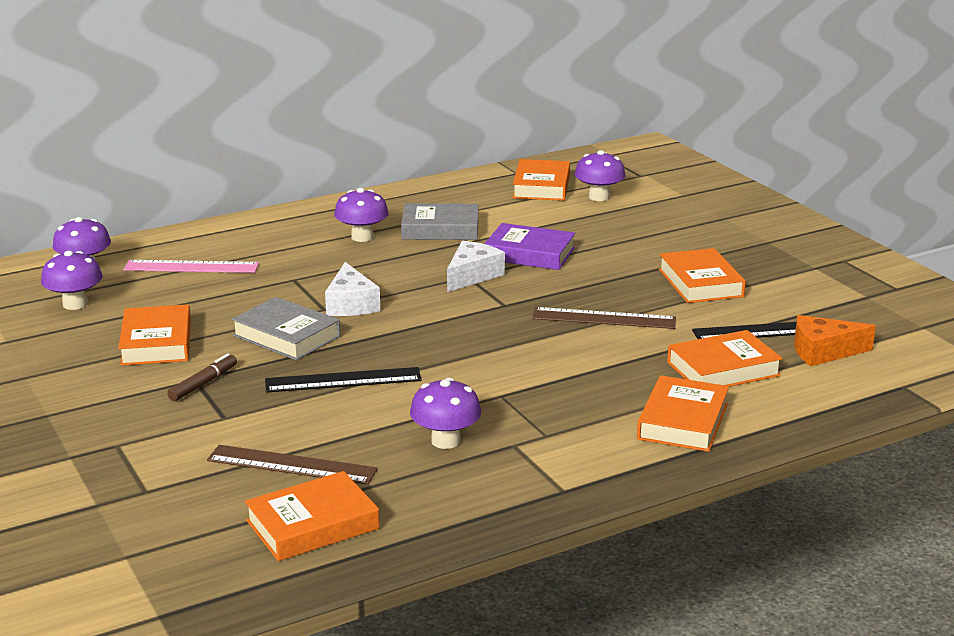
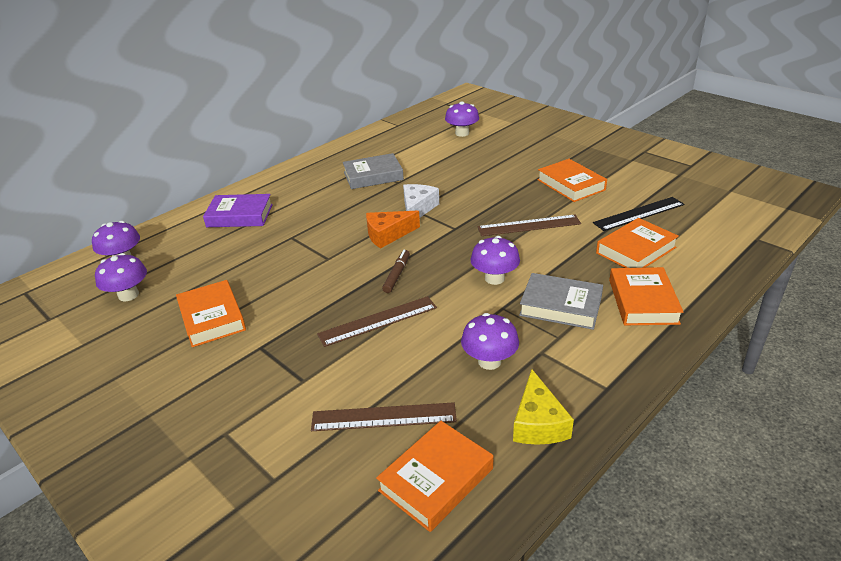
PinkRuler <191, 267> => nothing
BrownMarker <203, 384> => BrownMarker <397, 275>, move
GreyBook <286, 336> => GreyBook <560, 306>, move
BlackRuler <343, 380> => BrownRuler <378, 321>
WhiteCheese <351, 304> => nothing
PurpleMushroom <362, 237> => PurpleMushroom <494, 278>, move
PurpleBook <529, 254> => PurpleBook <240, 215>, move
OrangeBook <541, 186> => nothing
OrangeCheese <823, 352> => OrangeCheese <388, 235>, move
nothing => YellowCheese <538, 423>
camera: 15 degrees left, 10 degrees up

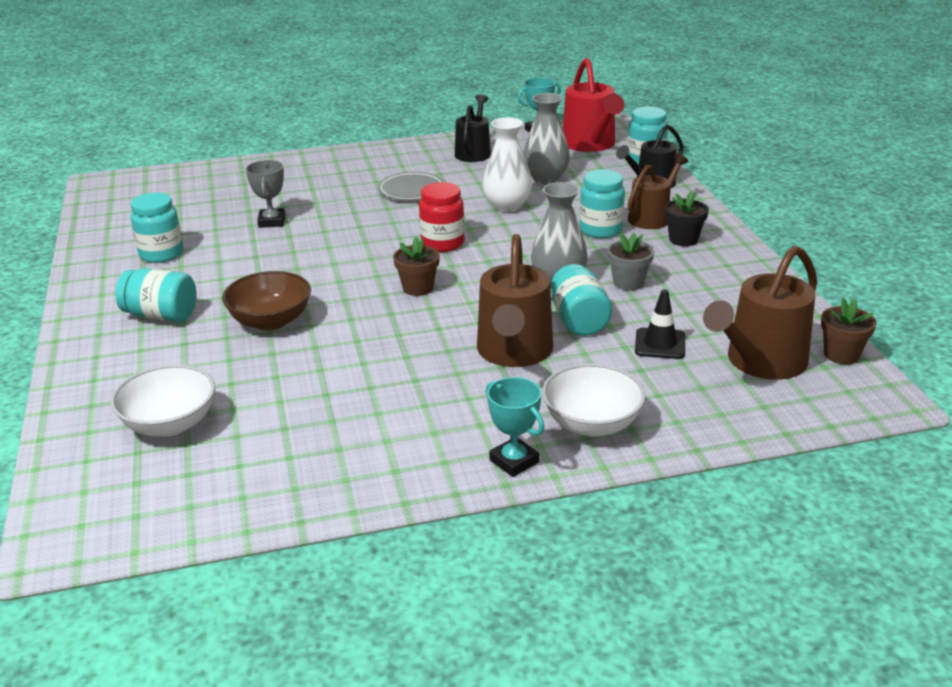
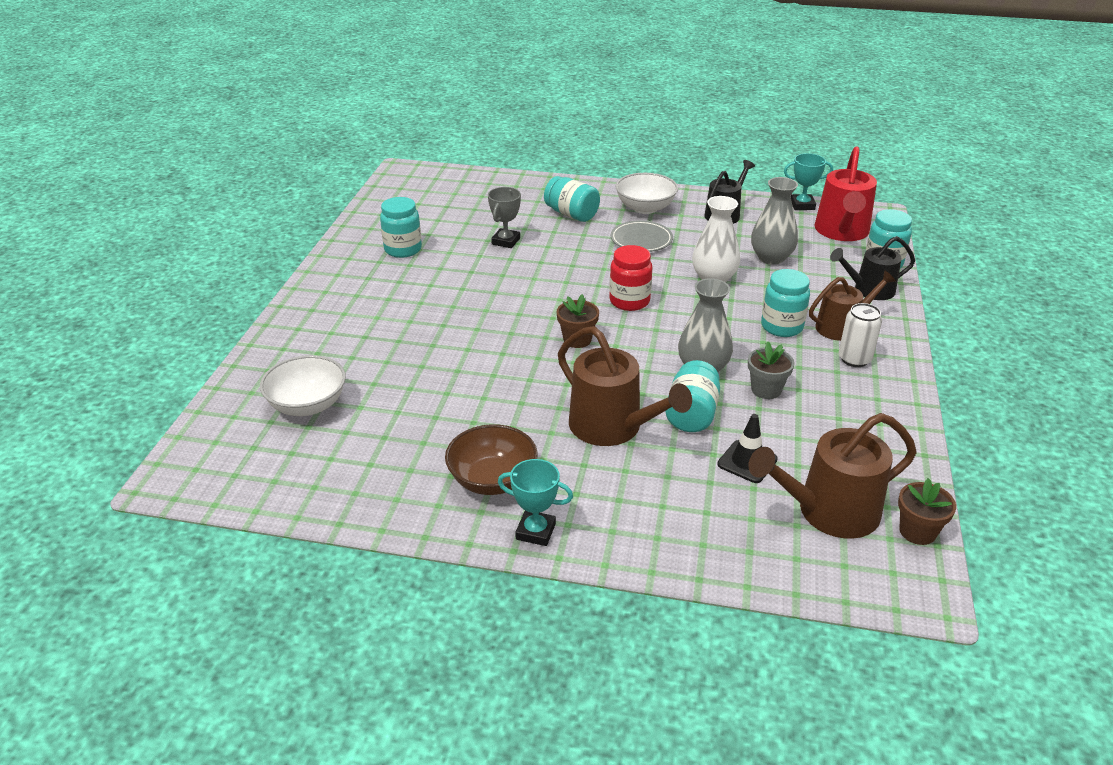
TurquoiseJar <161, 315> => TurquoiseJar <571, 214>, move
BrownBowl <270, 321> => BrownBowl <492, 480>, move
BrownWateringCan <514, 352> => BrownWateringCan <612, 427>, 75 degrees counterclockwise
TurquoiseTrophy <514, 461> => TurquoiseTrophy <535, 531>, 60 degrees counterclockwise
WhiteBowl <592, 424> => WhiteBowl <645, 208>, move
BlackFlowerPot <683, 239> => WhiteCan <854, 359>
camera: 25 degrees right, 5 degrees up

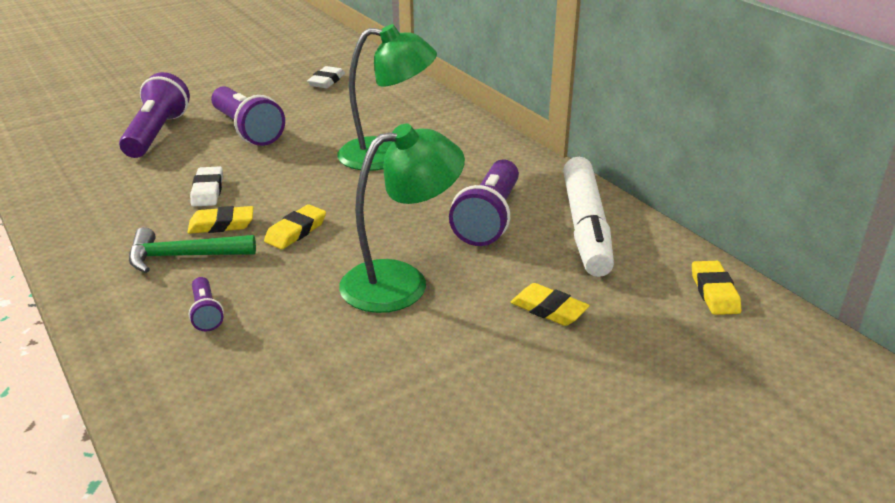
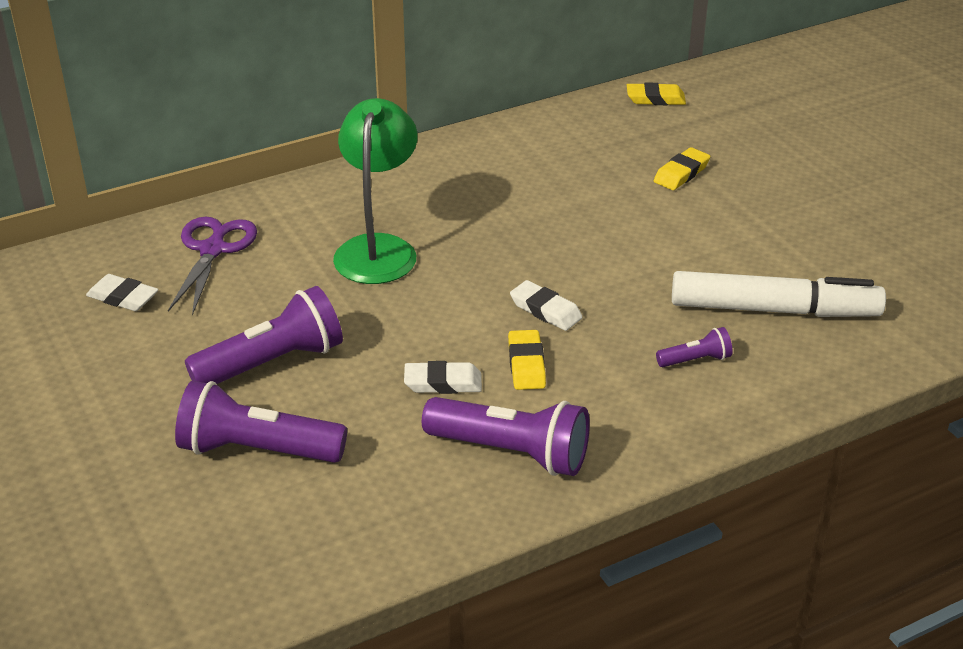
GreenHammer <184, 256> => nothing
YellowEraser <296, 231> => WhiteEraser <545, 310>
GreenLamp <401, 282> => nothing
PurpleFlashlight <489, 219> => PurpleFlashlight <511, 452>, move
WhiteMarker <585, 227> => WhiteMarker <774, 310>, move
nothing => PurpleScissors <213, 250>
camera: 85 degrees left, 5 degrees up

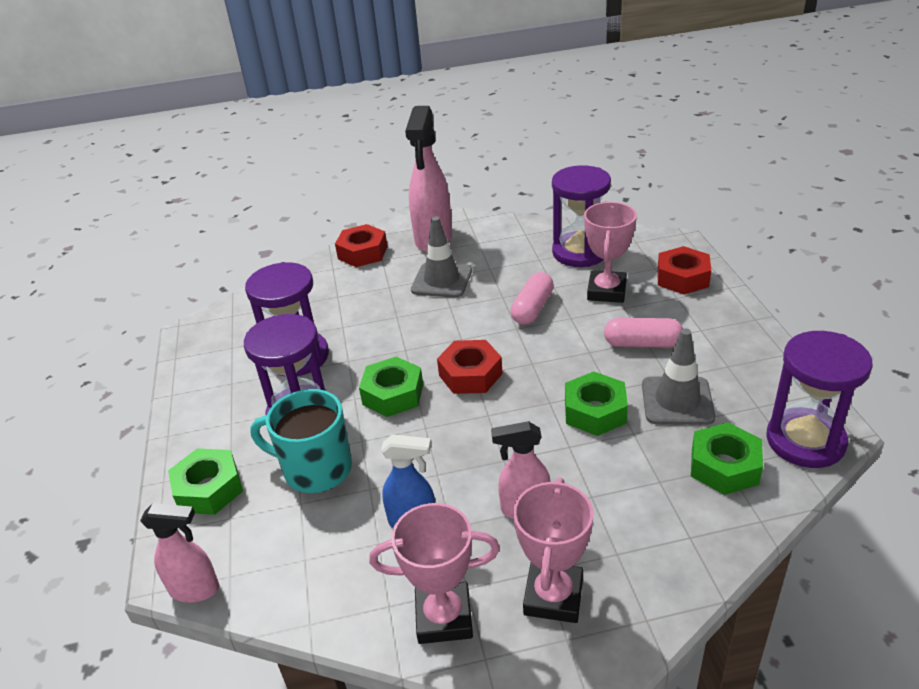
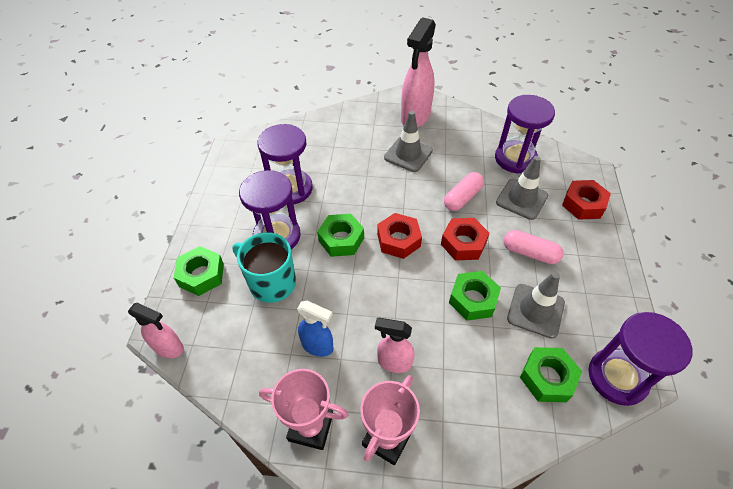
RedNut <363, 252> => RedNut <463, 243>, move
PinkTrophy <606, 291> => GreyTrafficCone <521, 199>
camera: 15 degrees right, 15 degrees up

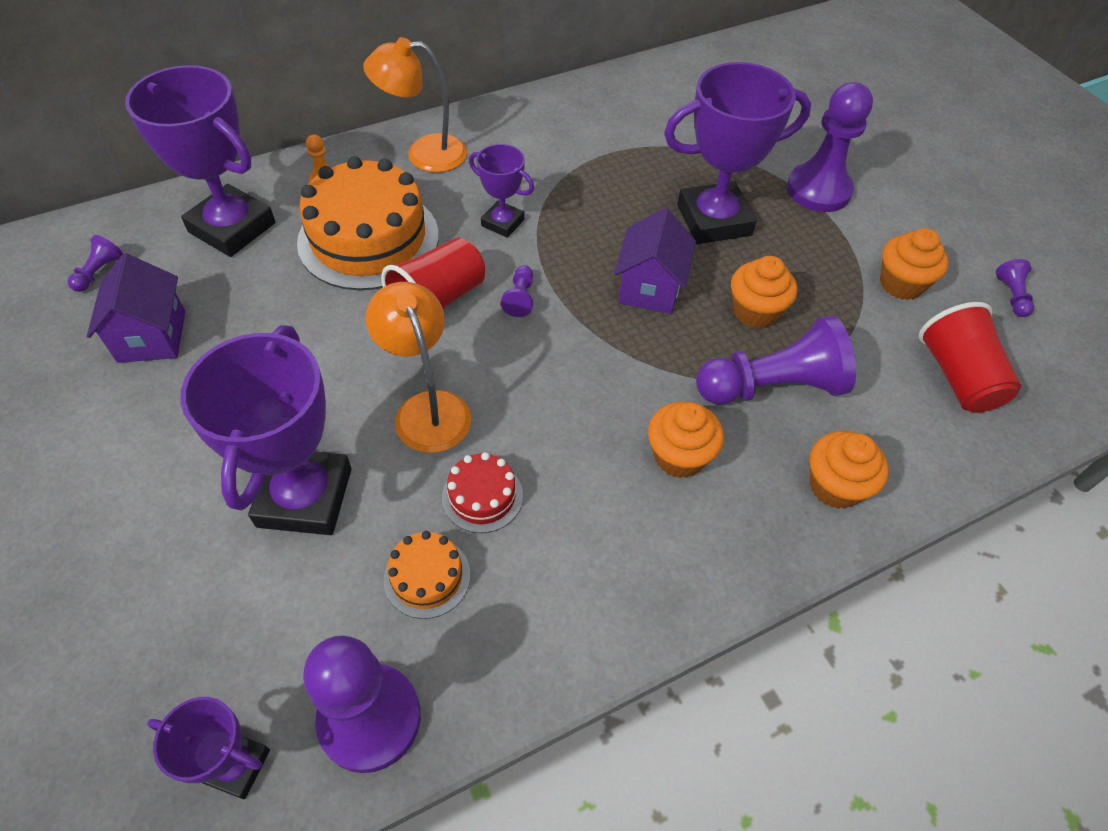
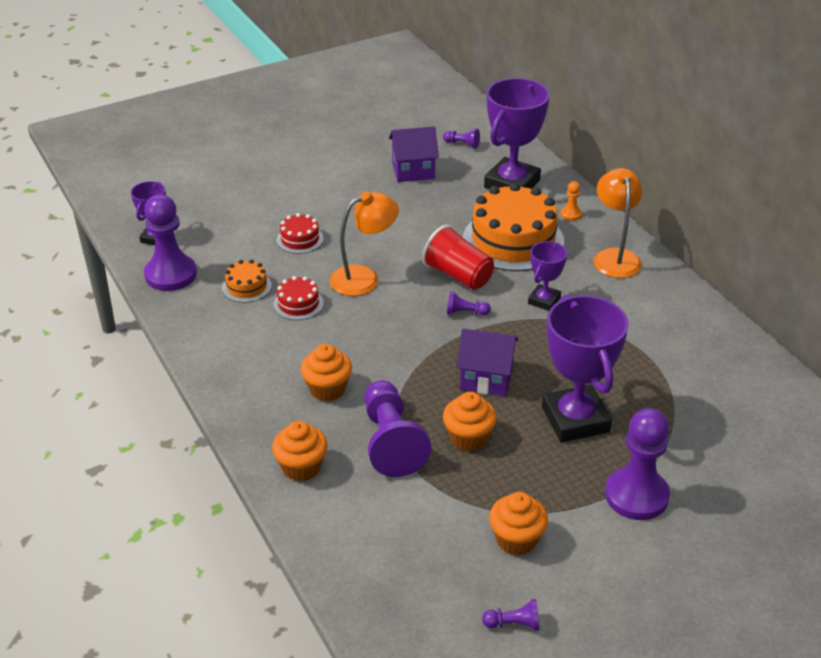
PurpleTrophy <305, 497> => RedCake <300, 239>
RedCup <957, 377> => nothing
camera: 90 degrees right, 15 degrees down

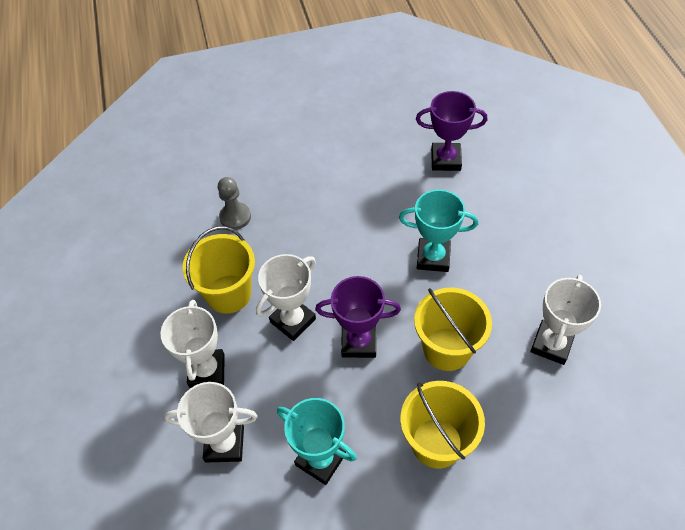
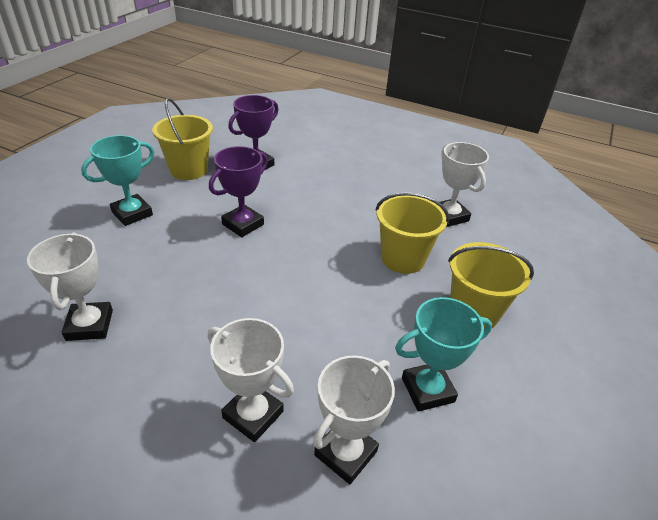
YellowBucket <228, 294> => YellowBucket <189, 170>, move
GreyPawn <235, 217> => nothing
WhiteTrophy <293, 320> => WhiteTrophy <89, 325>, move
PurpleTrophy <359, 342> => PurpleTrophy <243, 224>, move
TurquoiseTrophy <433, 258> => TurquoiseTrophy <132, 213>, move
camera: 55 degrees left, 15 degrees down

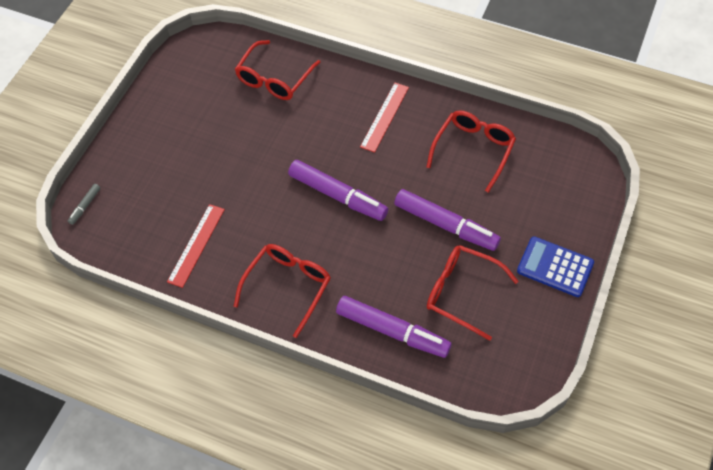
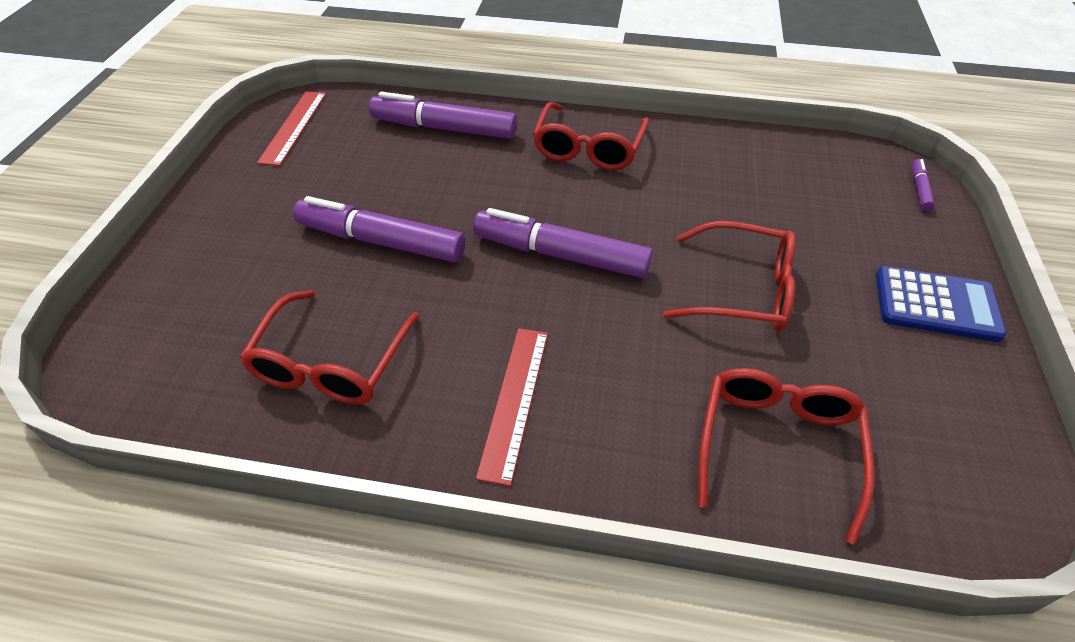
GreyMarker <85, 206> => PurpleMarker <919, 189>
RedRuler <196, 245> => RedRuler <293, 127>, move
RedGlasses <462, 292> => RedGlasses <742, 290>, move
BlueCalculator <555, 267> => BlueCalculator <936, 305>, move
camera: 165 degrees right, 10 degrees down

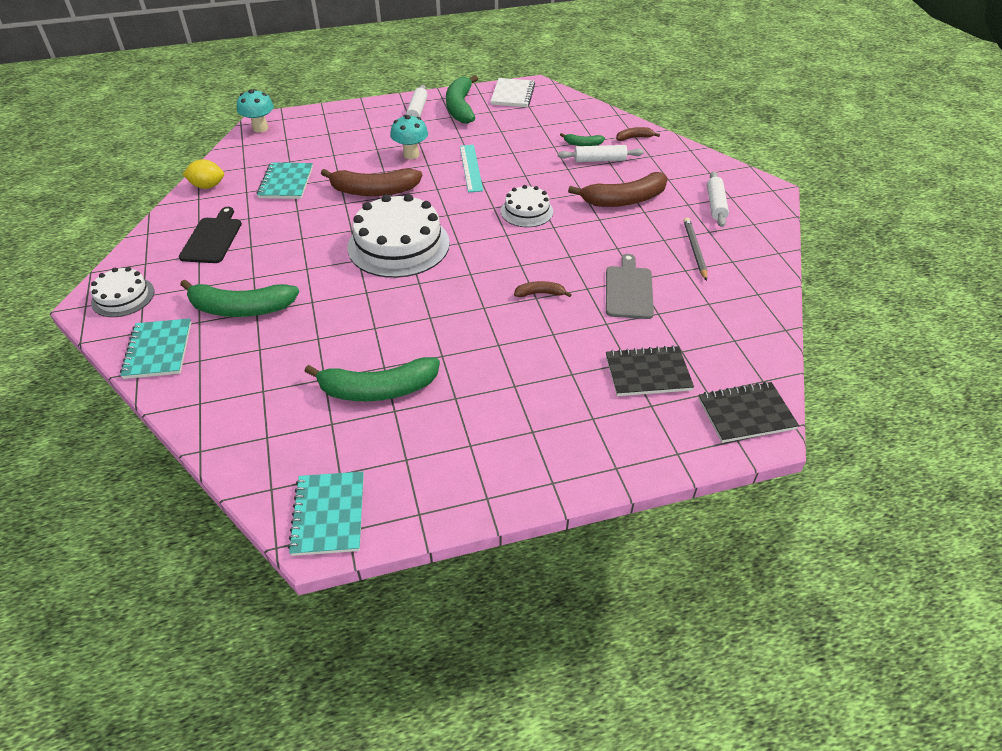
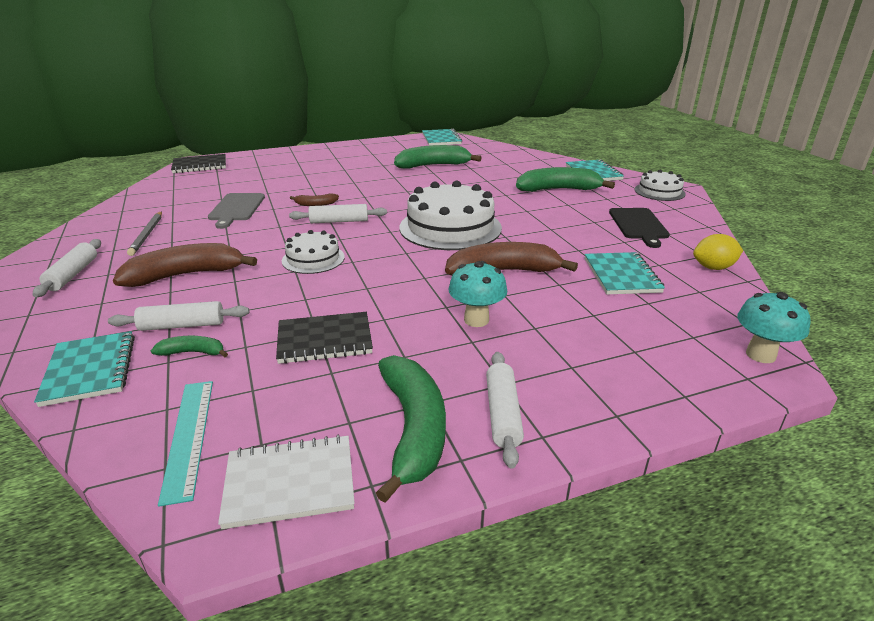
TurquoiseRuler <471, 168> => TurquoiseRuler <188, 436>, move
WhiteNotebook <513, 94> => WhiteNotebook <290, 483>, 75 degrees clockwise
BlackNotebook <647, 373> => BlackNotebook <324, 340>, move
BrownBanana <634, 138> => TurquoiseNotebook <90, 370>
nothing => WhiteRollingPin <339, 221>
camera: 175 degrees right, 15 degrees down

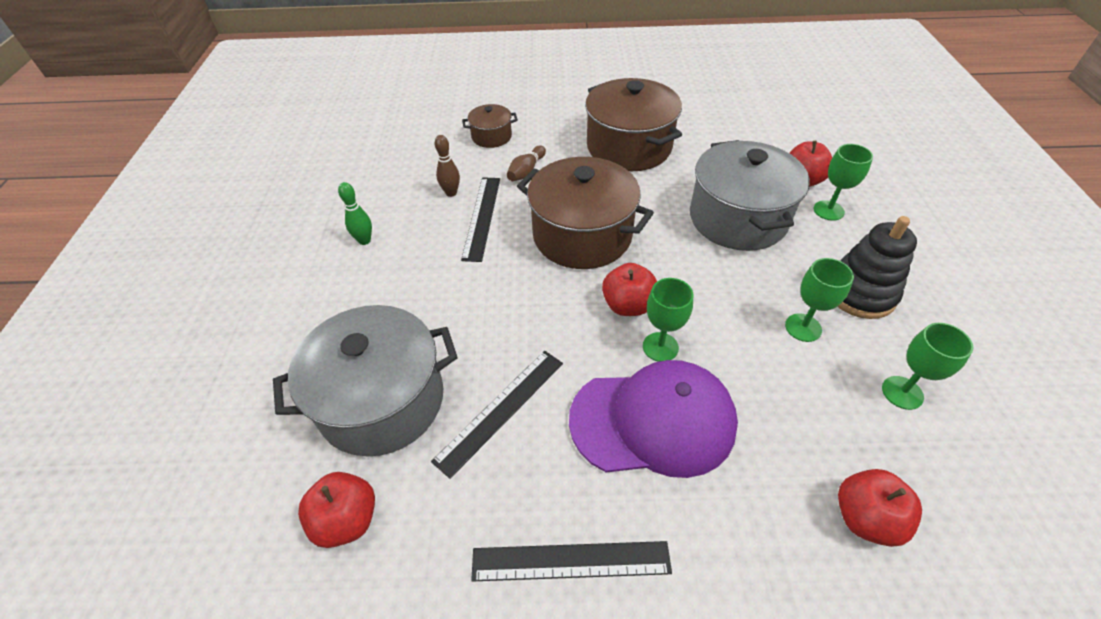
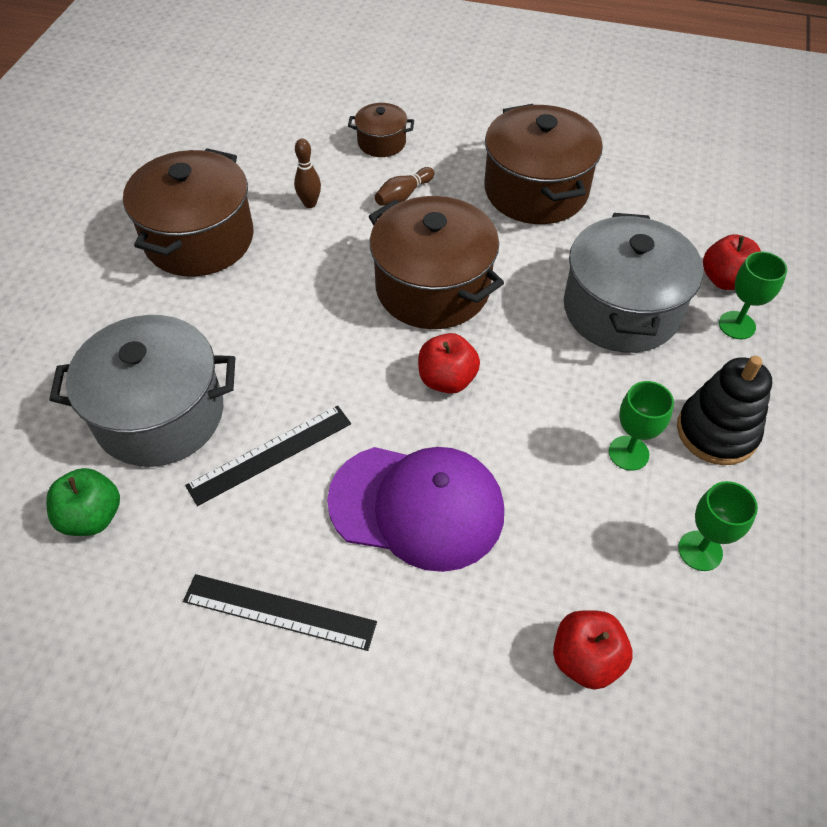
RedApple <347, 520> => GreenApple <92, 517>
GreenBowlingPin <364, 240> => BrownPot <199, 239>
BlackRuler <482, 217> => nothing
GreenGoblet <660, 347> => nothing
camera: 15 degrees right, 5 degrees up

